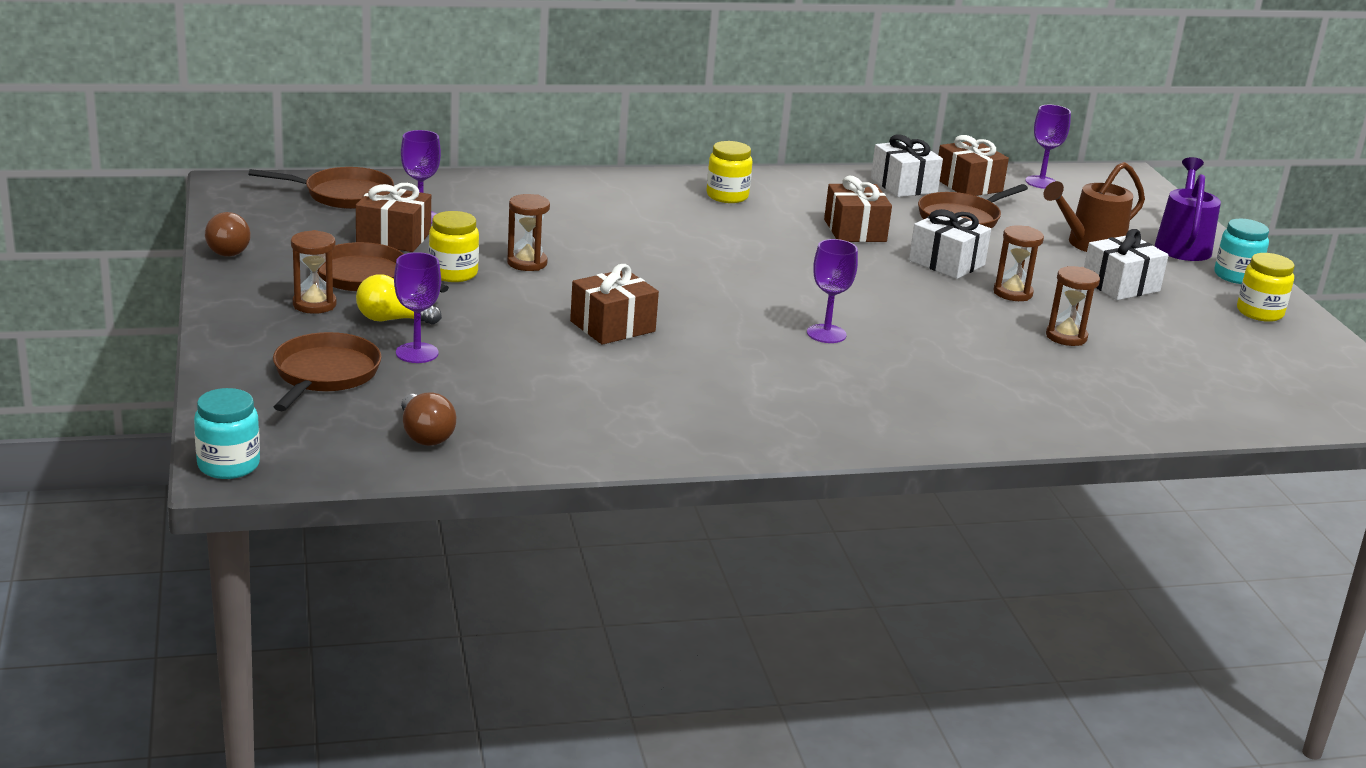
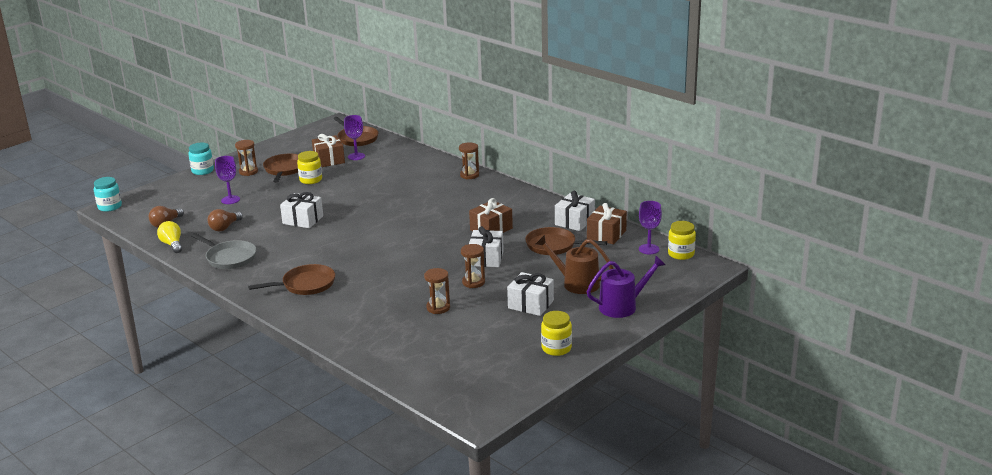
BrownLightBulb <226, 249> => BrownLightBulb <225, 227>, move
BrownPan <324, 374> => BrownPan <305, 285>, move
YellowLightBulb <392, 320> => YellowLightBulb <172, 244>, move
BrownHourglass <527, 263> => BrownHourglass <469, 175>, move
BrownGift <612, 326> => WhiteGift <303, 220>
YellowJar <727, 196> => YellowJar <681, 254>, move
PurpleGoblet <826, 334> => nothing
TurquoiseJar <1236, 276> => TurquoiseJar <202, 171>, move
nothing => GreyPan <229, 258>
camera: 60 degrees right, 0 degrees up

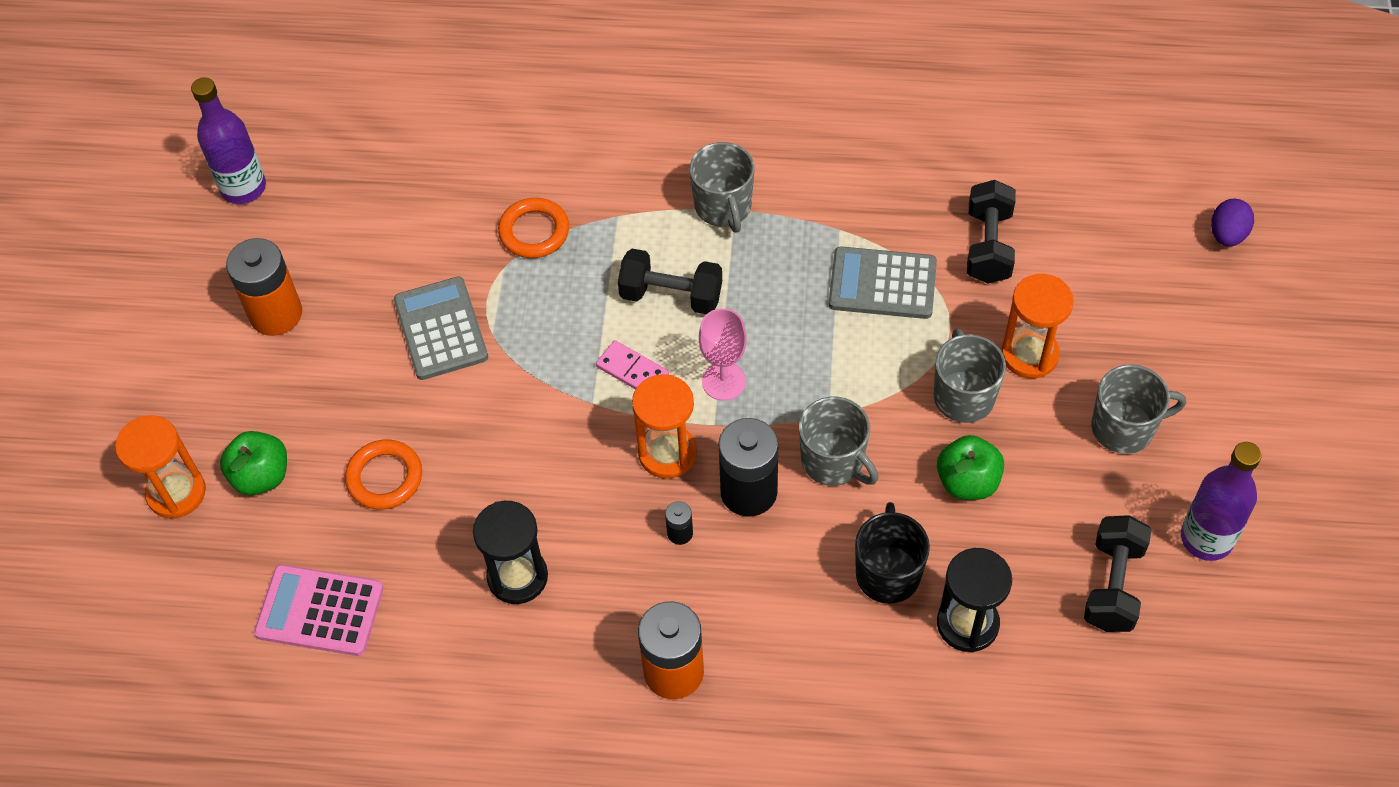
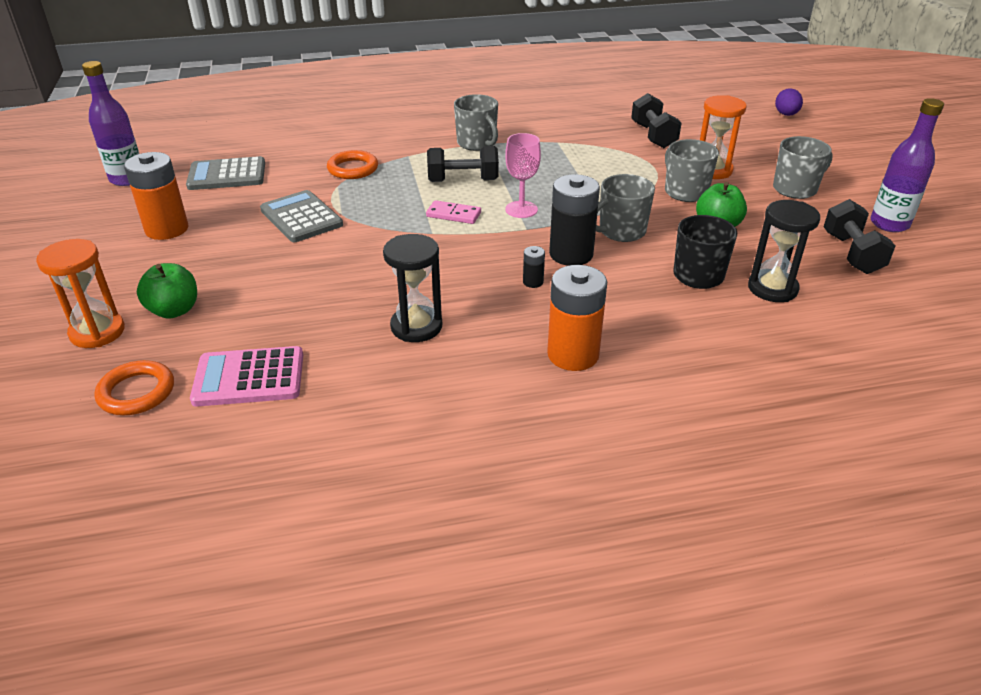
OrangeRing <385, 477> => OrangeRing <136, 392>, move
OrangeHourglass <667, 453> => nothing
GreyMug <833, 461> => GreyMug <621, 231>, 120 degrees clockwise
GreyCalculator <882, 284> => GreyCalculator <227, 175>, move
camera: 20 degrees left, 20 degrees down

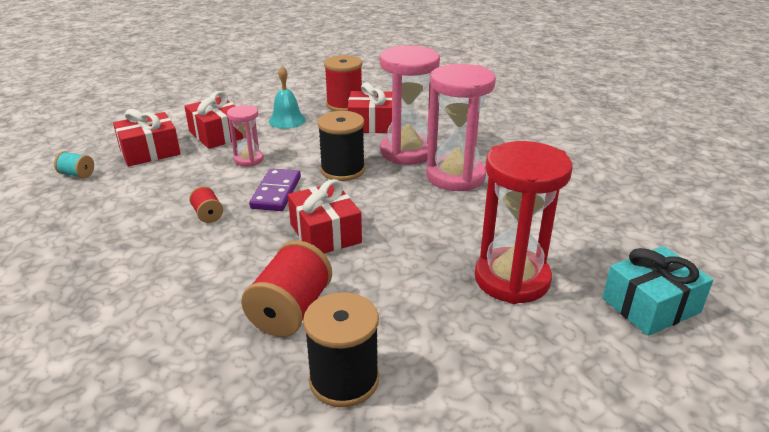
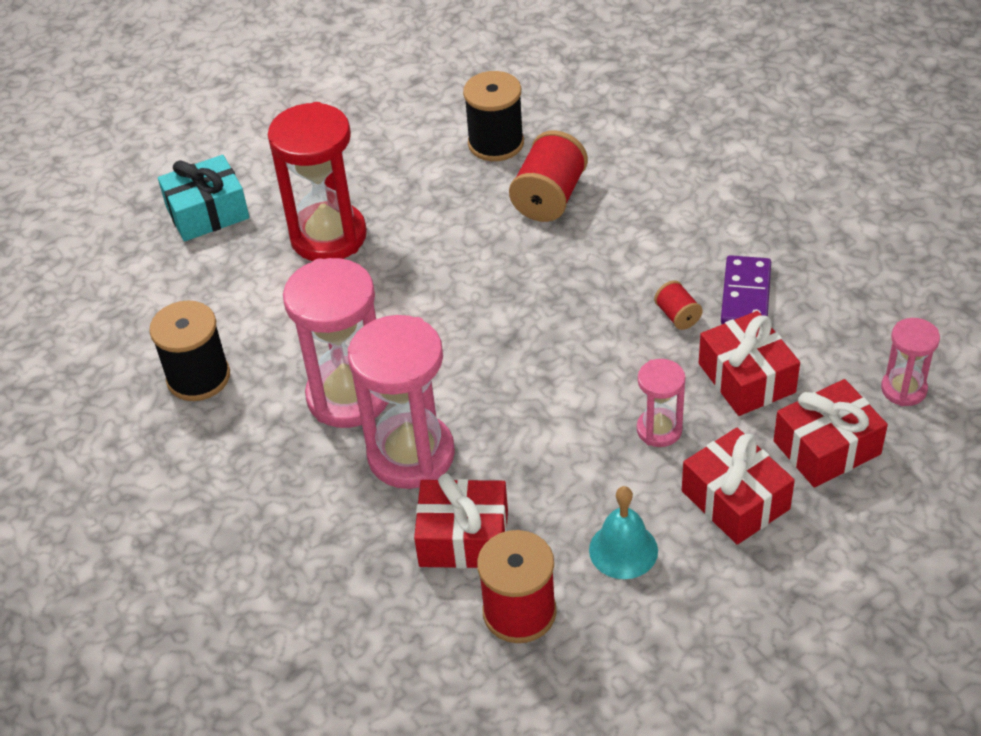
TurquoiseSpool <77, 174> => PinkHourglass <903, 389>
PurpleDomino <276, 192> => PurpleDomino <746, 295>, move
RedGift <325, 233> => RedGift <746, 378>, move
BlackSpool <342, 170> => BlackSpool <198, 377>, move
camera: 175 degrees left, 15 degrees up

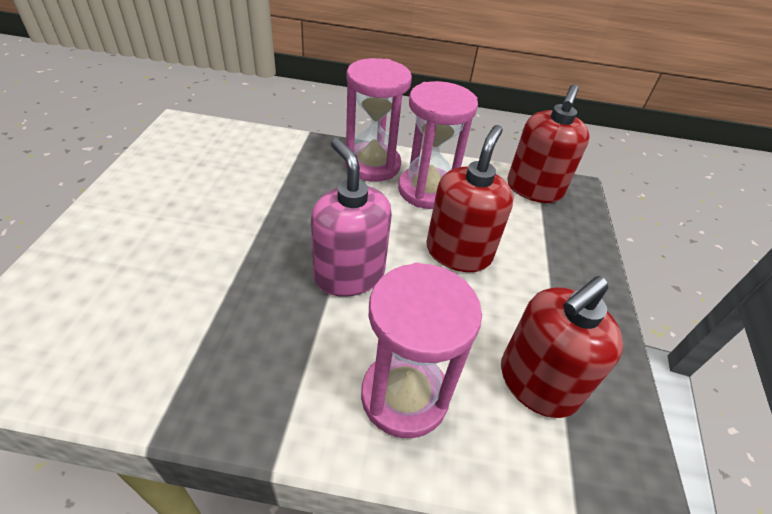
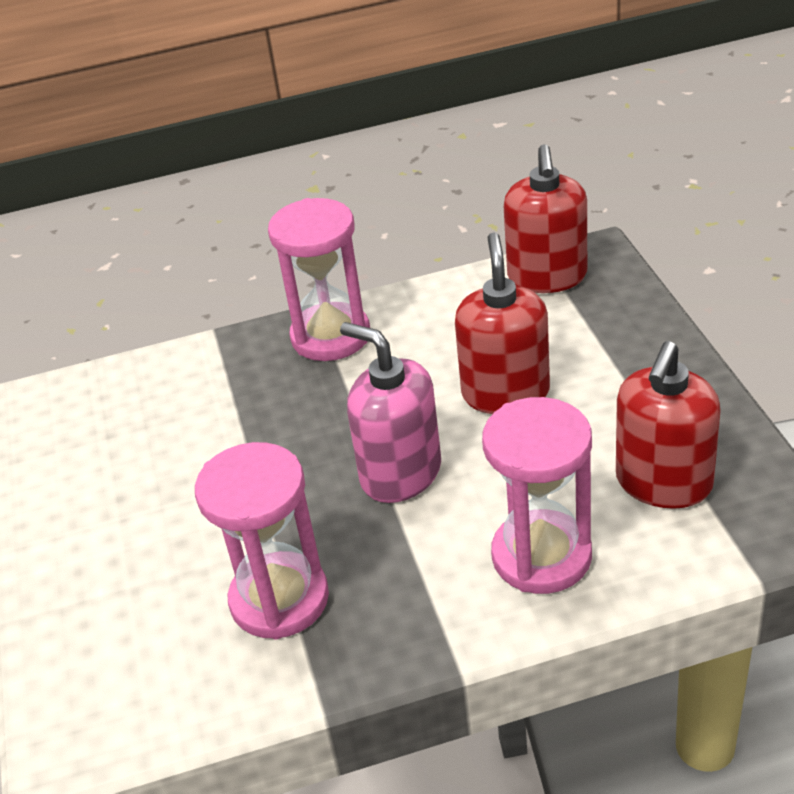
PinkHourglass <427, 190> => PinkHourglass <279, 599>, move
camera: 15 degrees left, 5 degrees down

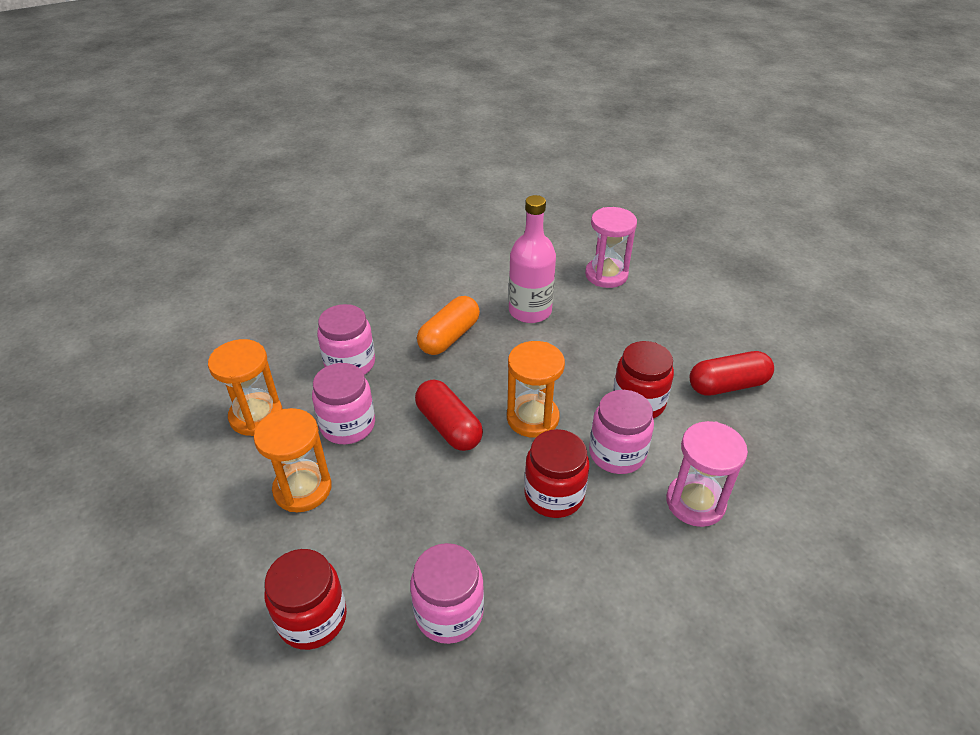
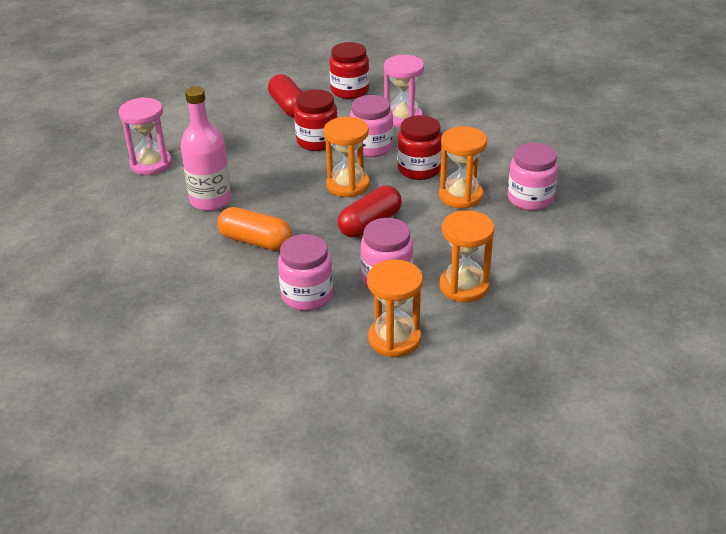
RedJar <312, 618> => RedJar <350, 91>, move
nothing => OrangeHourglass <460, 196>
camera: 100 degrees left, 5 degrees down

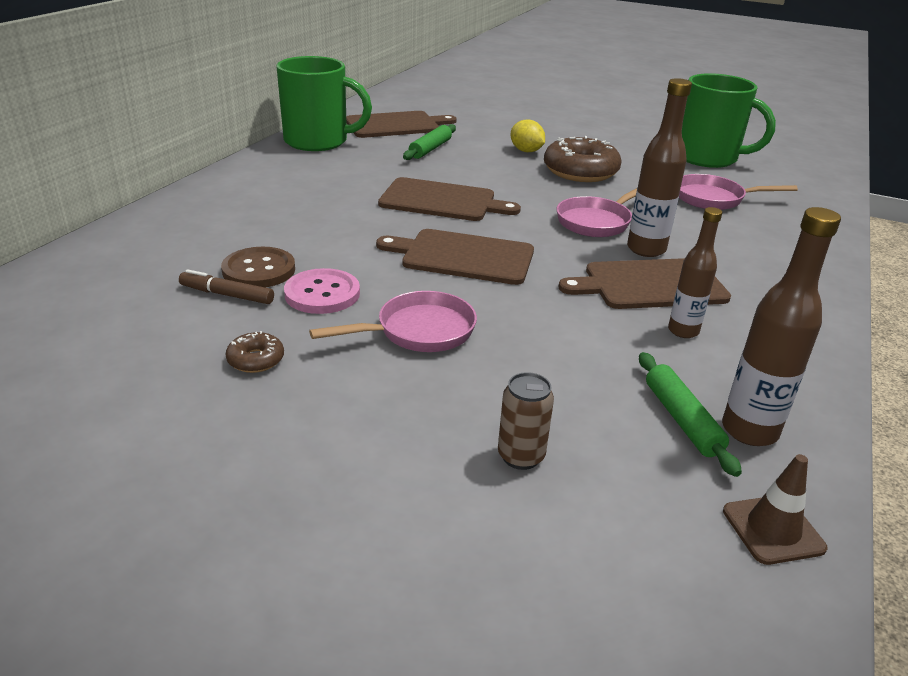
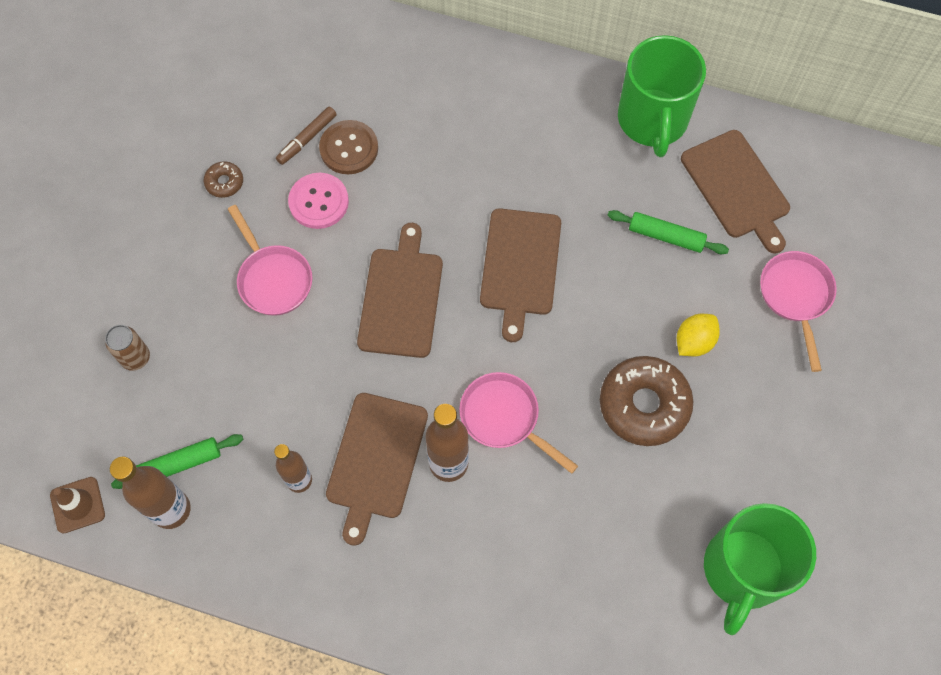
BrownMarker <227, 295> => BrownMarker <307, 139>, 150 degrees counterclockwise
BrownCuttingBoard <650, 285> => BrownCuttingBoard <376, 460>, 150 degrees counterclockwise
PinkPan <713, 198> => PinkPan <796, 297>, move
camera: 85 degrees right, 35 degrees up

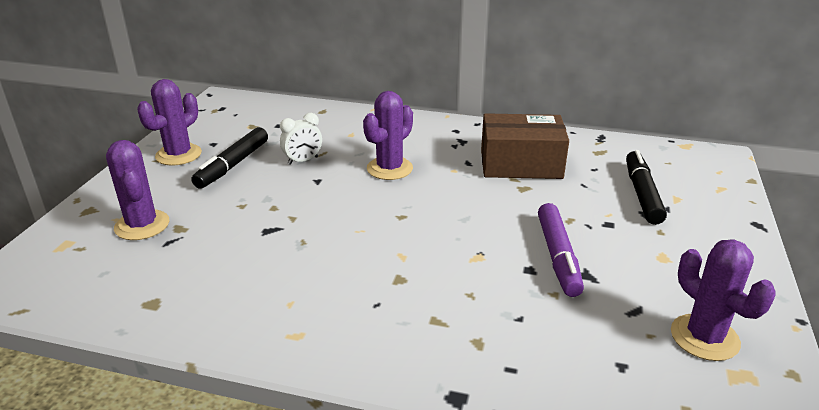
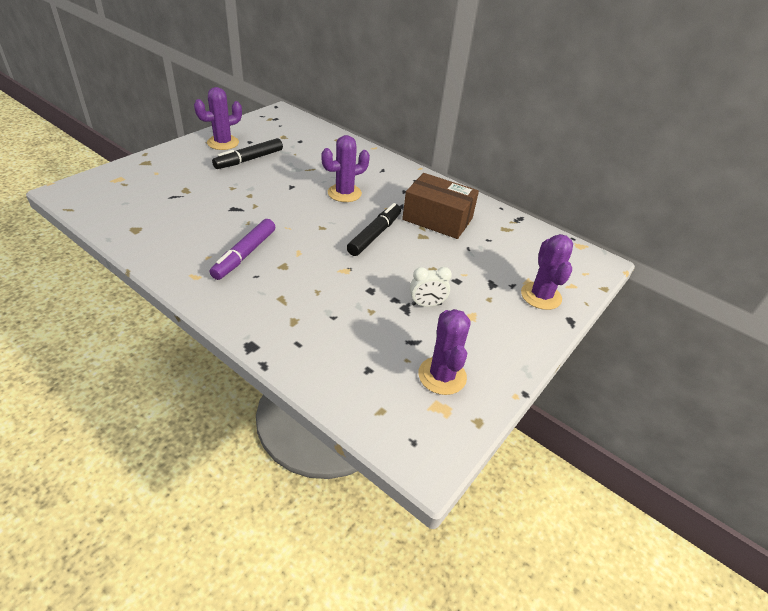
PurpleCactus <142, 225> => PurpleCactus <541, 296>, move
WhiteClock <303, 161> => WhiteClock <426, 304>, move
PurpleMarker <558, 256> => PurpleMarker <245, 254>, move
BlackMarker <642, 194> => BlackMarker <374, 235>, move
camera: 20 degrees right, 10 degrees up

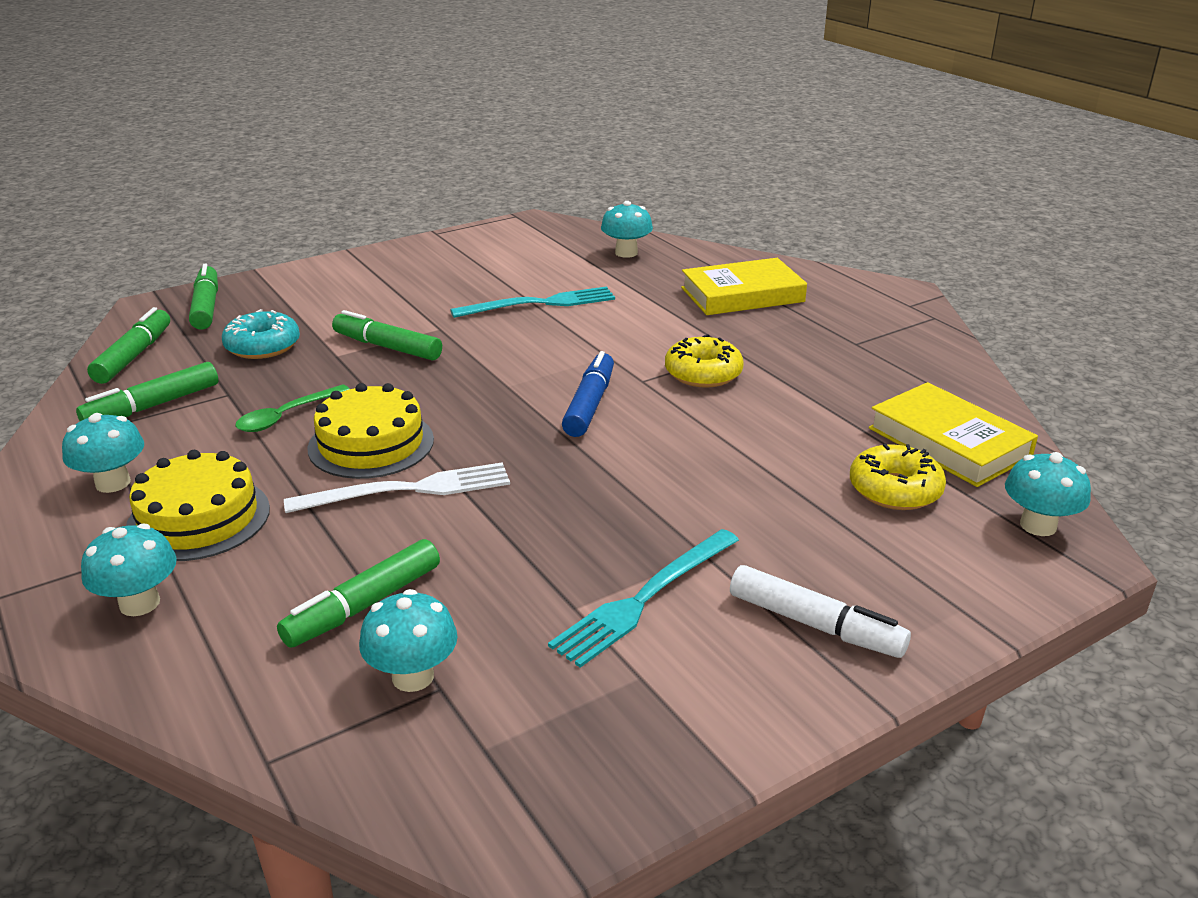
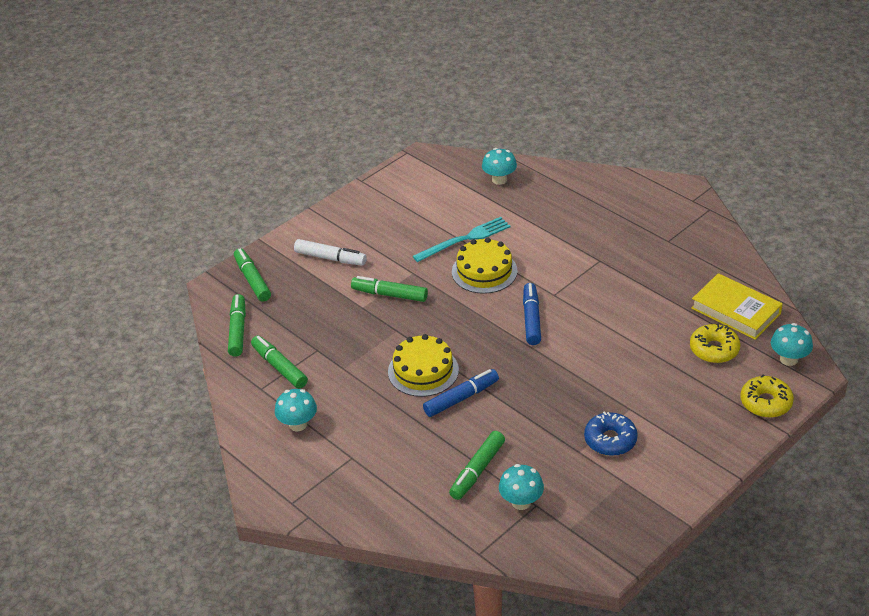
GreenMarker <153, 406> => GreenMarker <279, 367>, 105 degrees clockwise
TurquoiseMushroom <139, 603> => nothing
YellowCake <199, 518> => YellowCake <484, 271>, move
TurquoiseDonut <262, 346> => nothing
GreenSpoon <286, 416> => nothing
WhiteFork <408, 490> => BlueMarker <461, 398>
TurquoiseFork <644, 598> => BlueDonut <610, 440>
YellowDonut <703, 373> => YellowDonut <765, 402>, move
YellowBook <742, 295> => nothing
WhiteMarker <814, 624> => WhiteMarker <330, 258>, move
camera: 10 degrees left, 10 degrees up

